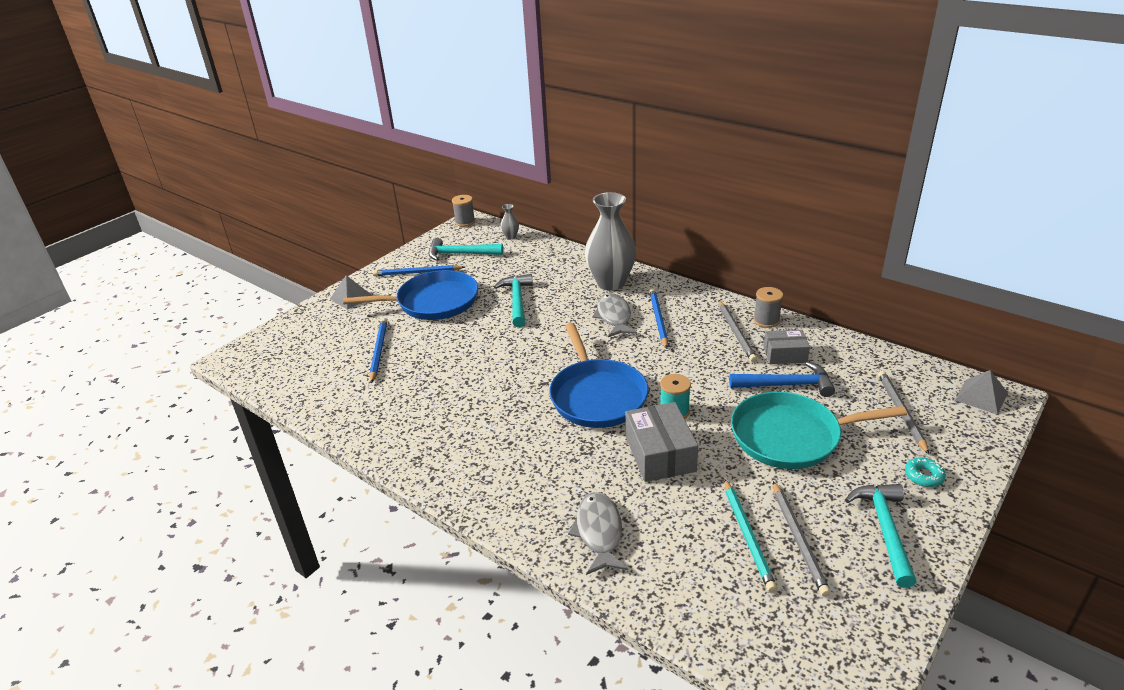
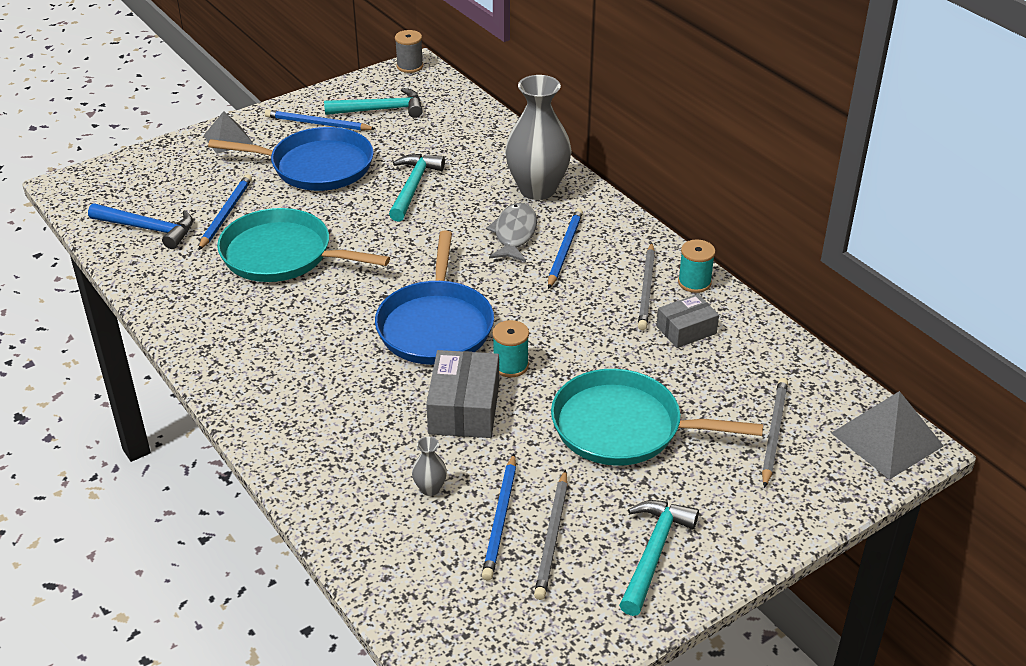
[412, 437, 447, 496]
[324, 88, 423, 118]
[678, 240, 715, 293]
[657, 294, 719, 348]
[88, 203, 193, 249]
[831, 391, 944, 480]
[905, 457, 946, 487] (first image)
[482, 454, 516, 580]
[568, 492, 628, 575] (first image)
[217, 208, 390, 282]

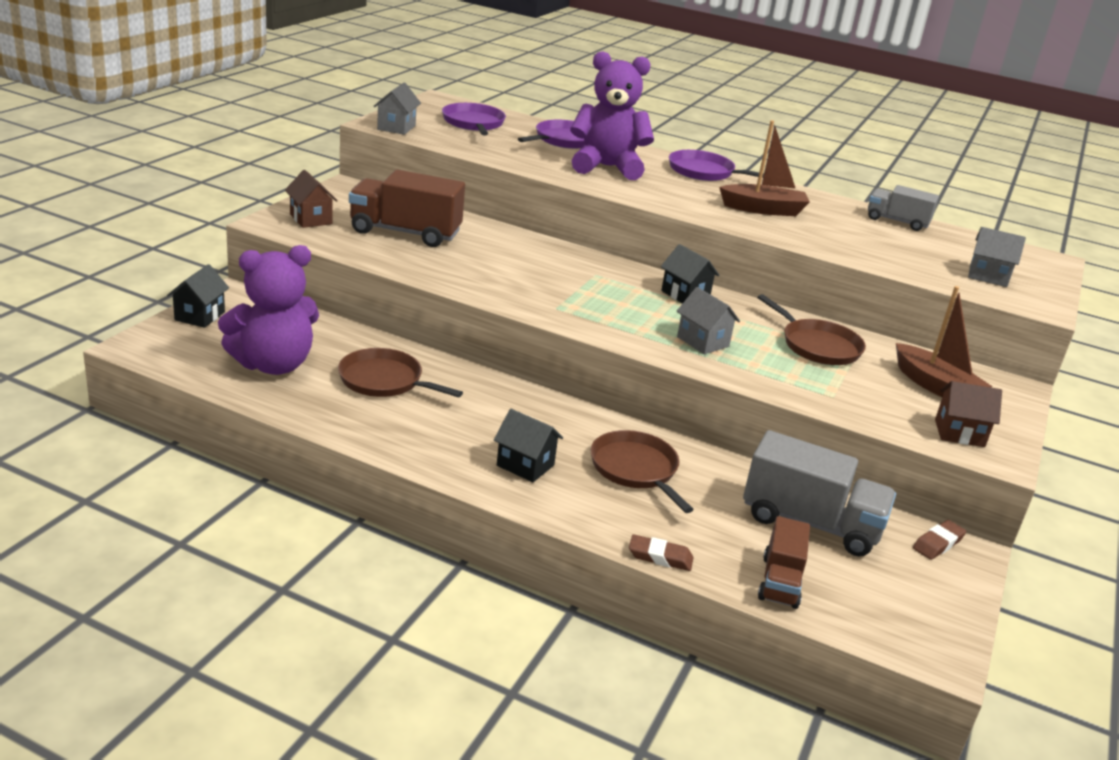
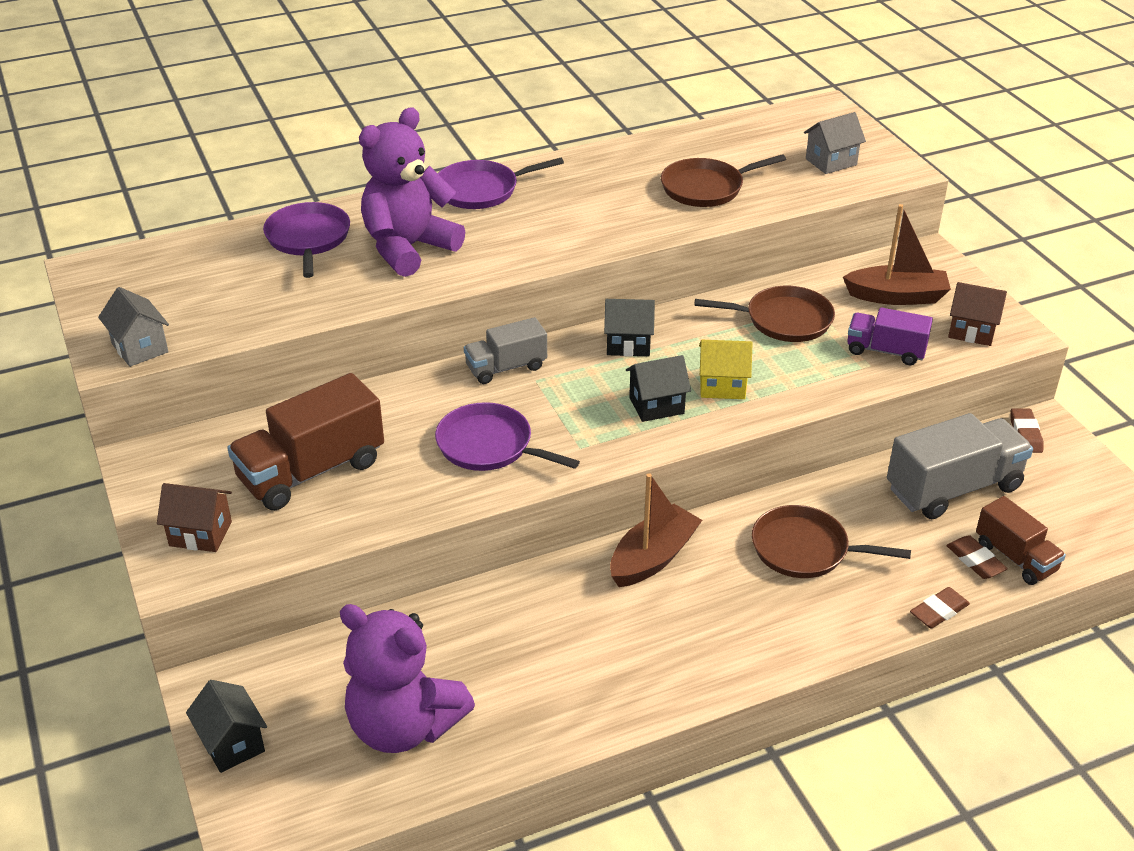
[435, 402, 580, 471]
[610, 473, 702, 587]
[464, 317, 547, 384]
[340, 604, 475, 753]
[699, 340, 753, 399]
[661, 154, 786, 207]
[948, 282, 1007, 346]
[626, 355, 691, 422]
[847, 307, 933, 365]
[946, 535, 1008, 579]

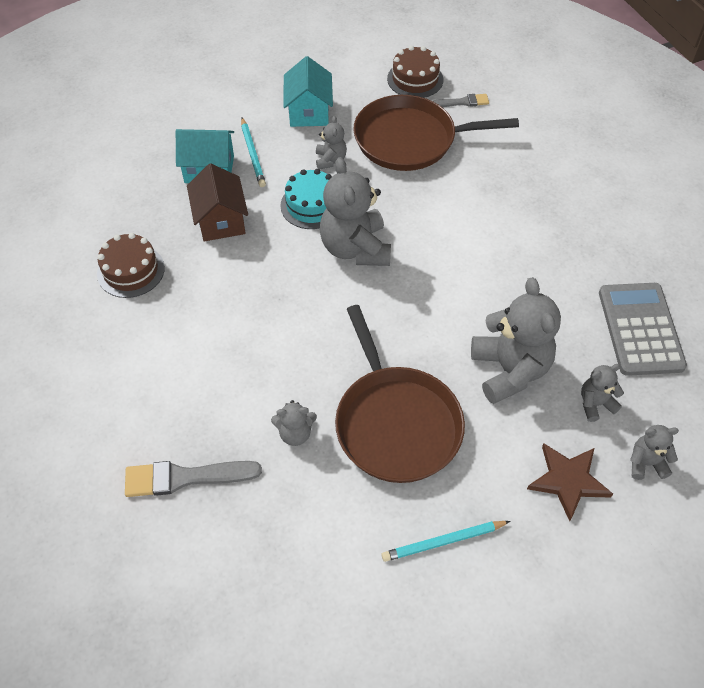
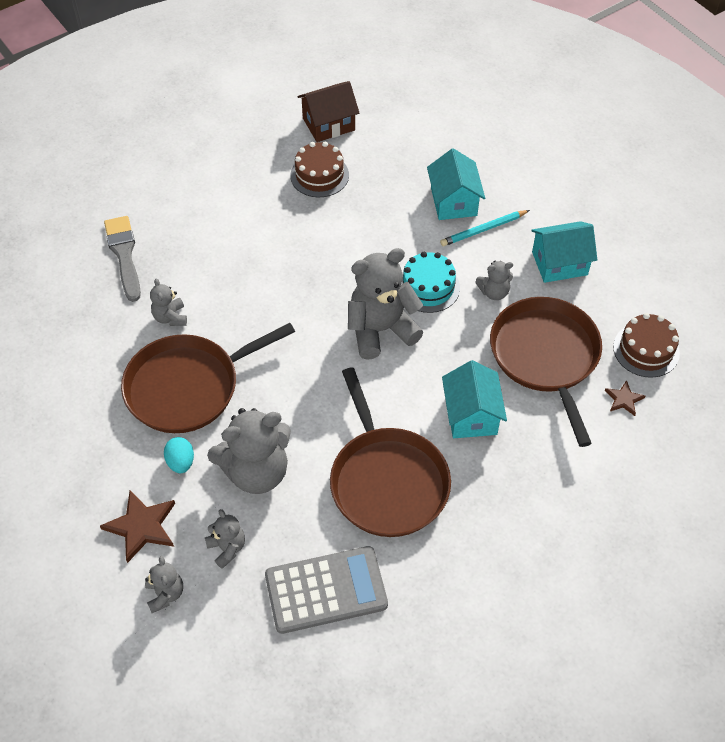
[605, 380, 645, 416]
[297, 81, 359, 142]
[382, 521, 511, 562] (first image)
[442, 360, 507, 438]
[330, 367, 451, 537]
[164, 437, 194, 473]

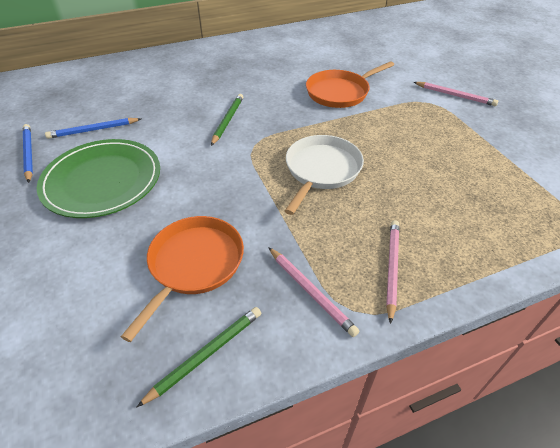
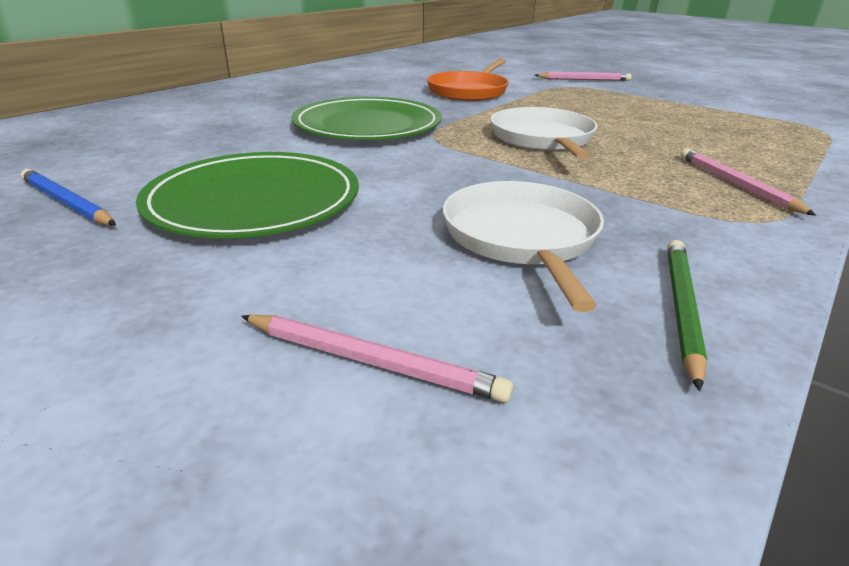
[292, 97, 442, 140]
[45, 118, 141, 139] (first image)
[443, 181, 604, 312]
[241, 315, 514, 403]

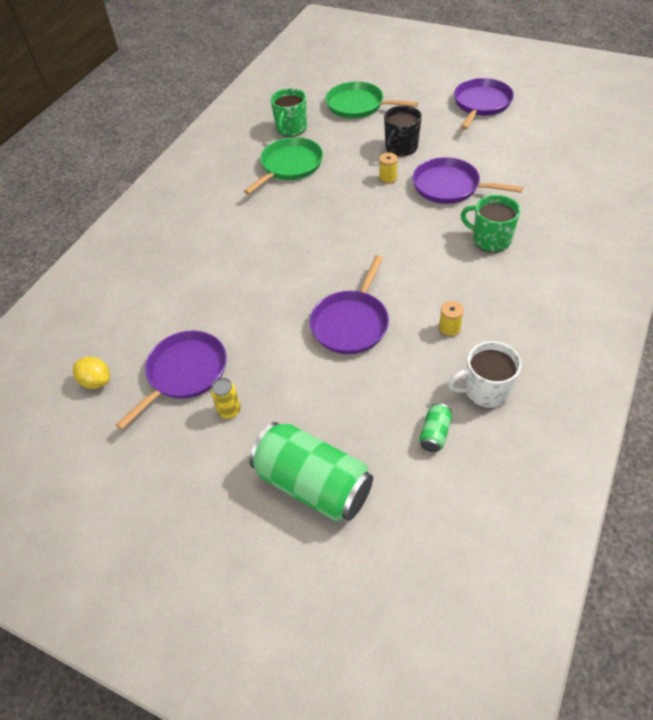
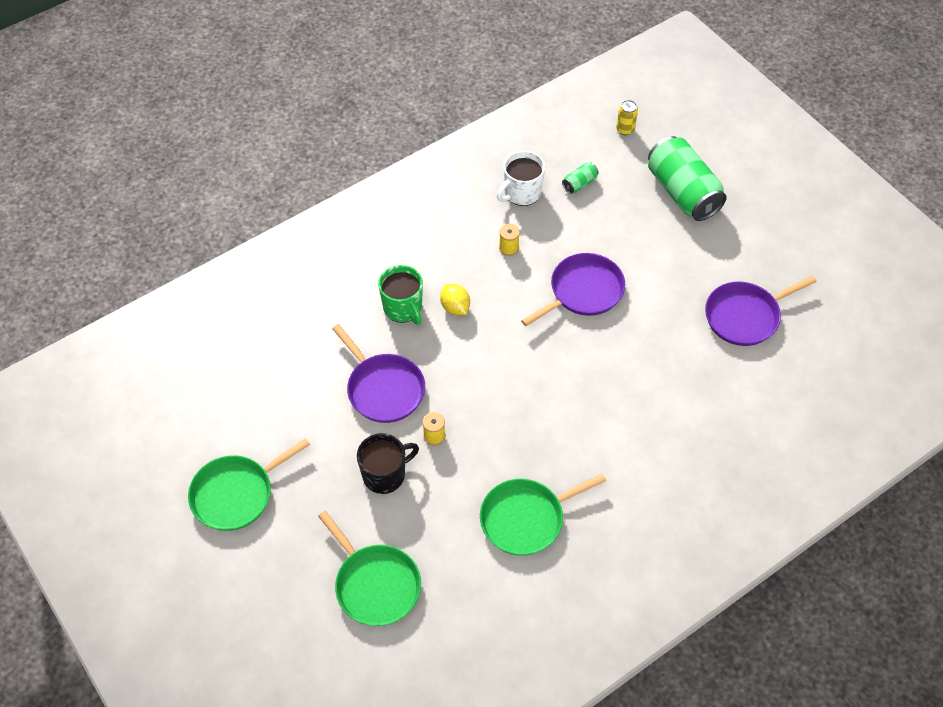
[188, 438, 310, 531]
[271, 88, 307, 137] (first image)
[497, 151, 545, 206]
[440, 284, 470, 315]
[616, 100, 638, 135]

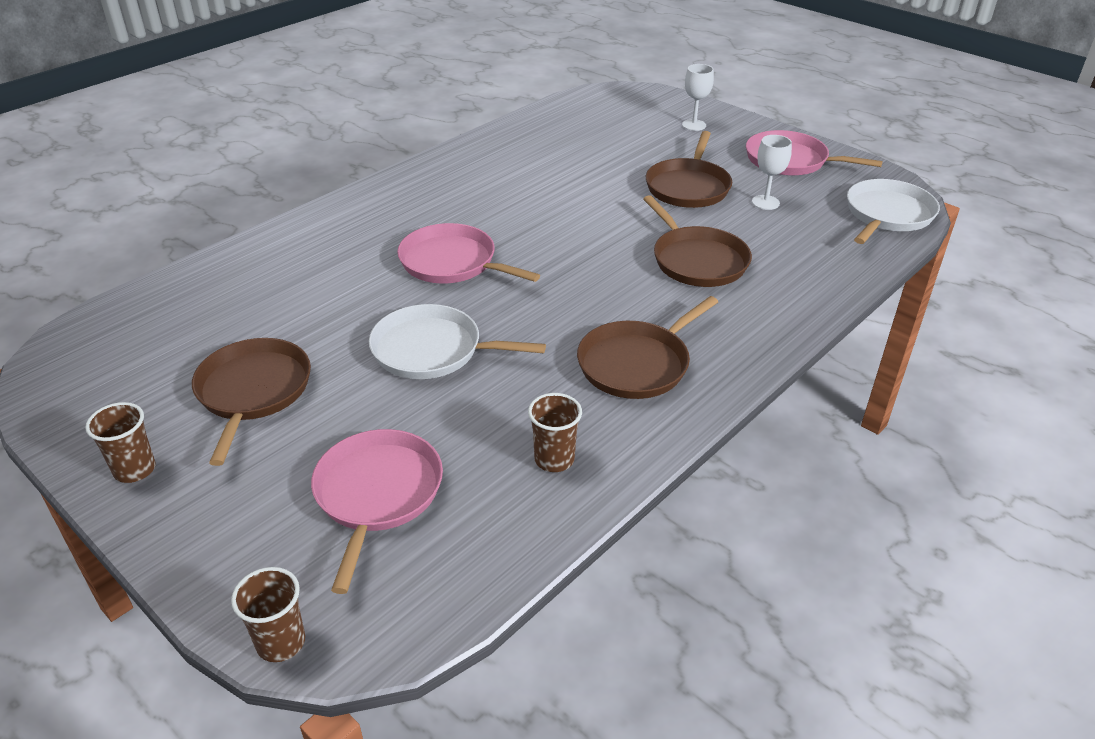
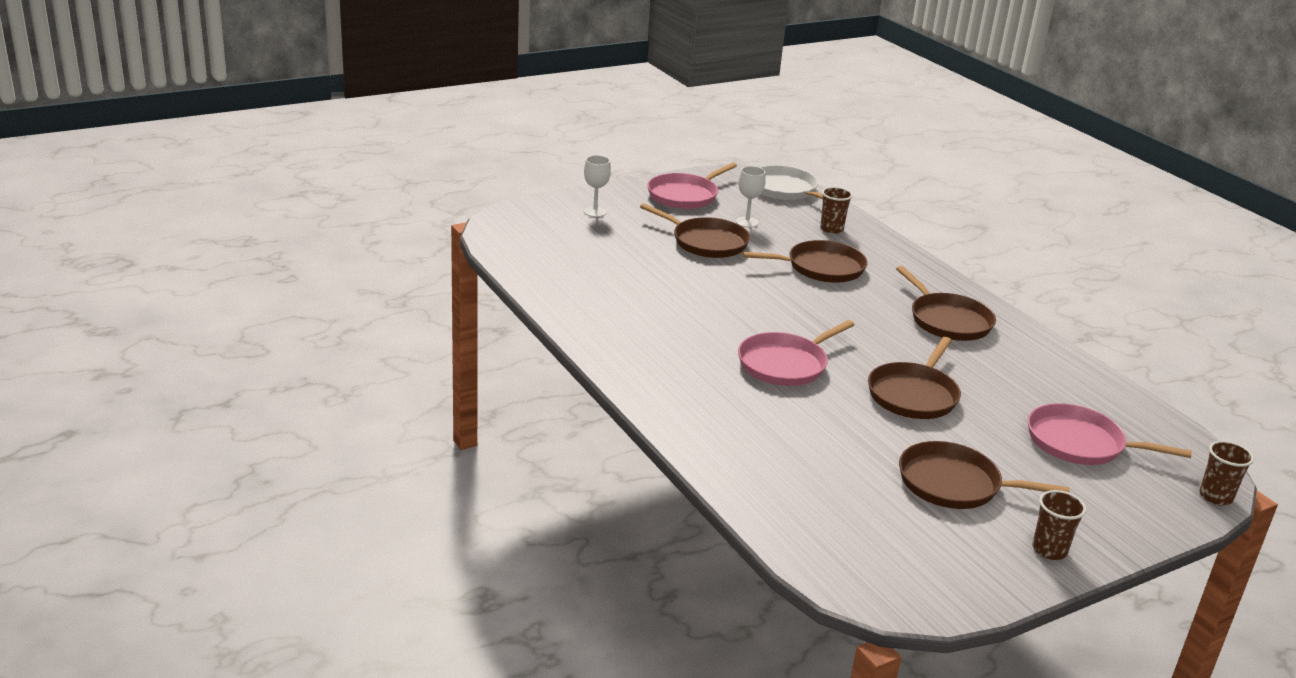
[868, 337, 961, 419]
[820, 187, 853, 234]

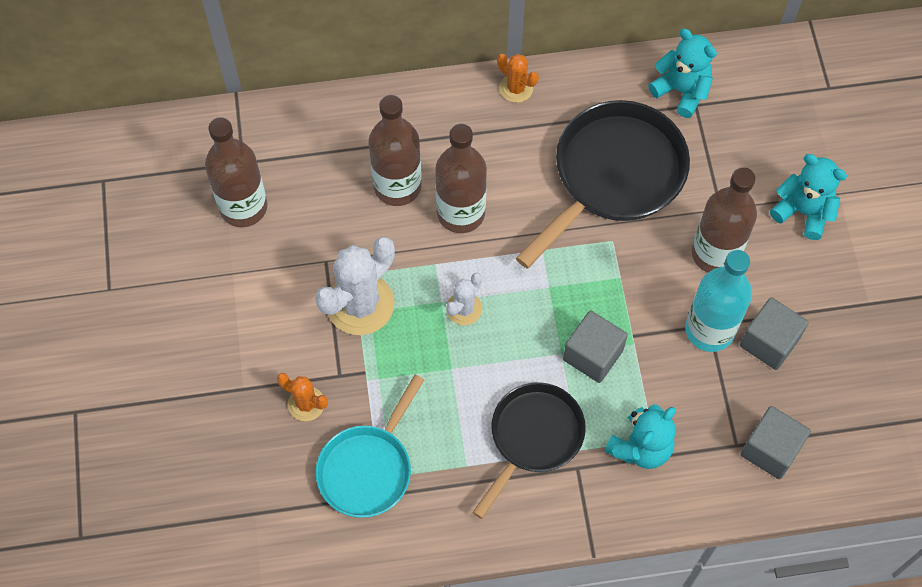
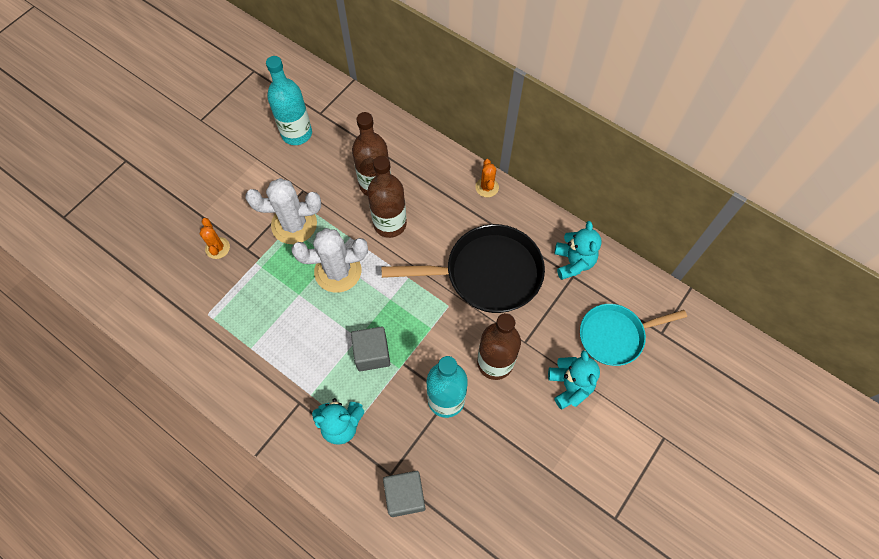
[266, 56, 312, 145]
[291, 228, 368, 293]
[740, 297, 809, 370] (first image)
[580, 304, 687, 366]
[473, 382, 586, 519] (first image)

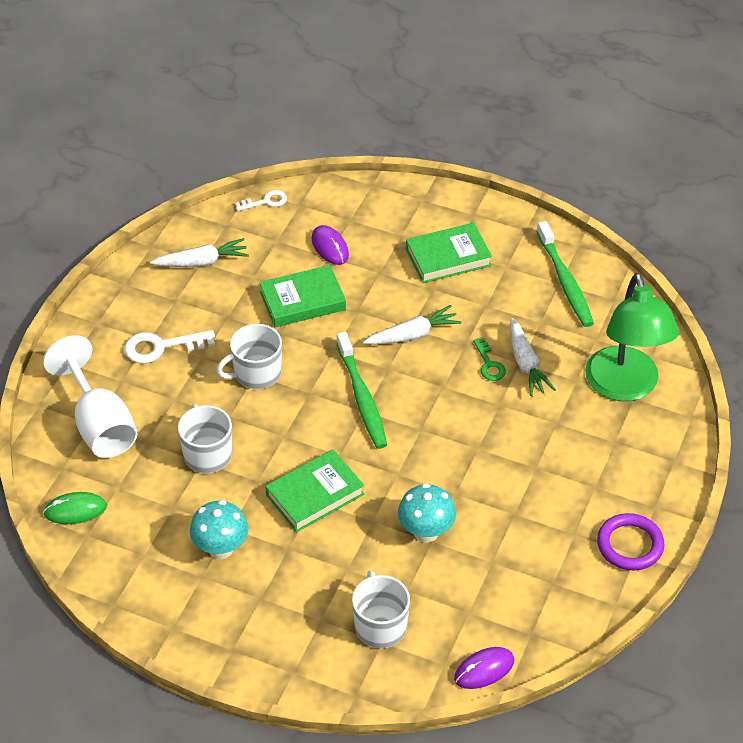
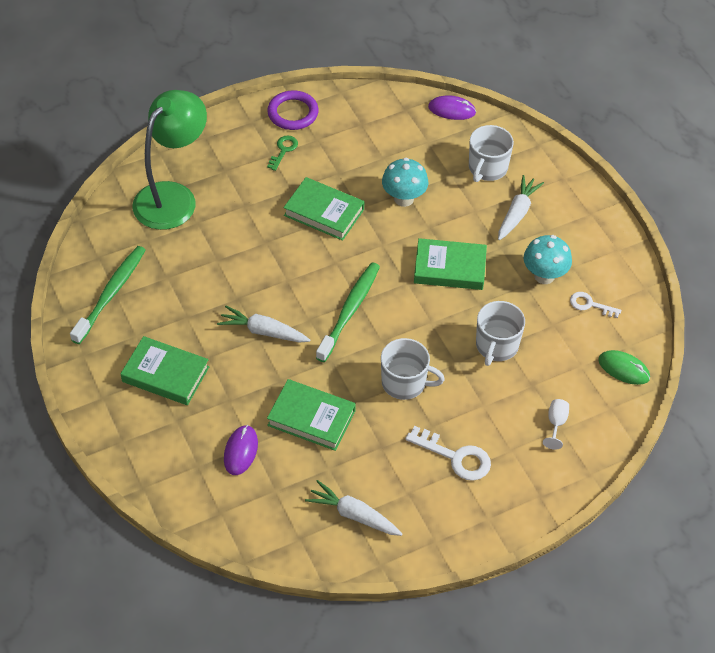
[570, 292, 621, 318]
[498, 175, 544, 240]
[543, 399, 569, 450]
[267, 135, 298, 171]
[284, 177, 364, 241]

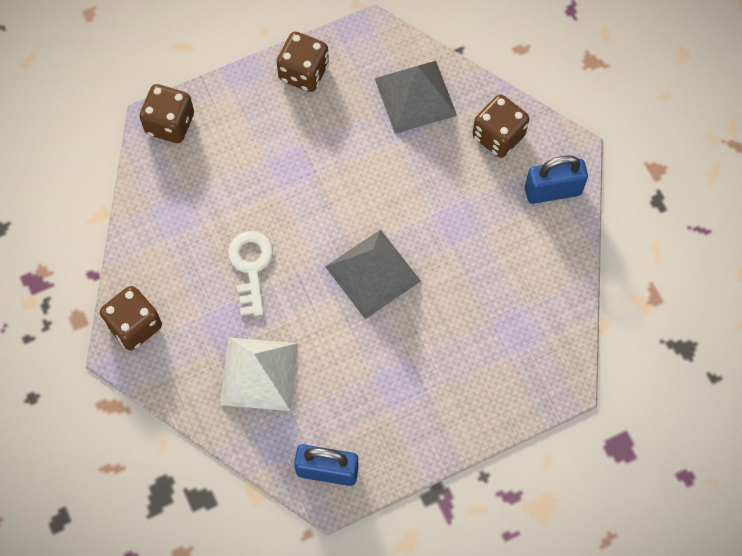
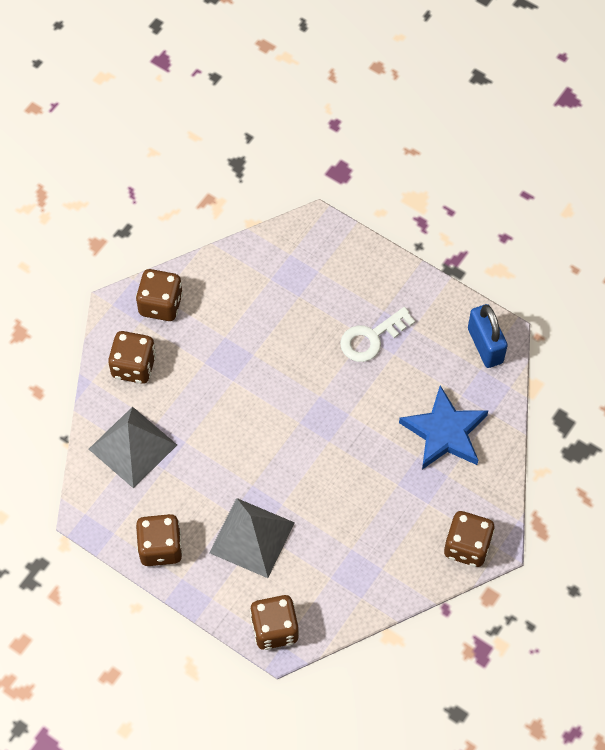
[136, 269, 183, 321]
[209, 498, 295, 578]
[340, 307, 415, 362]
[399, 385, 488, 470]

